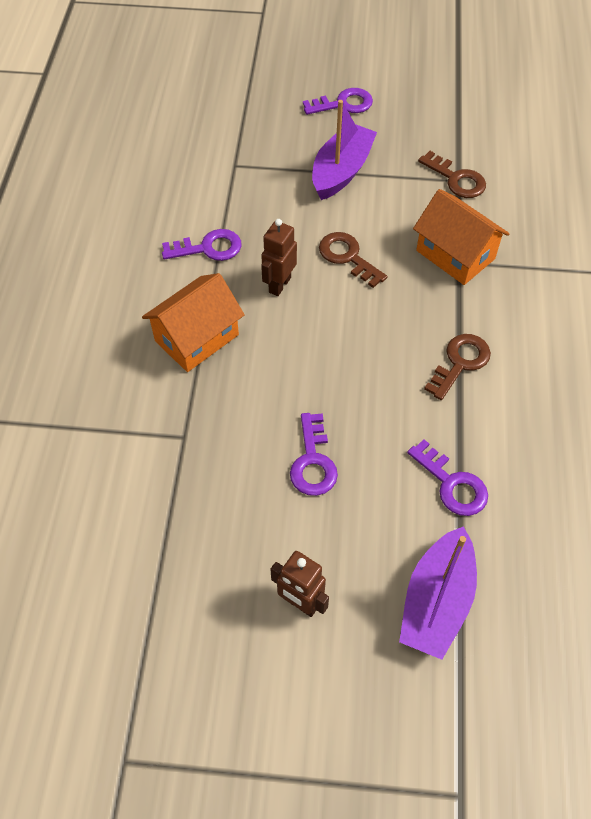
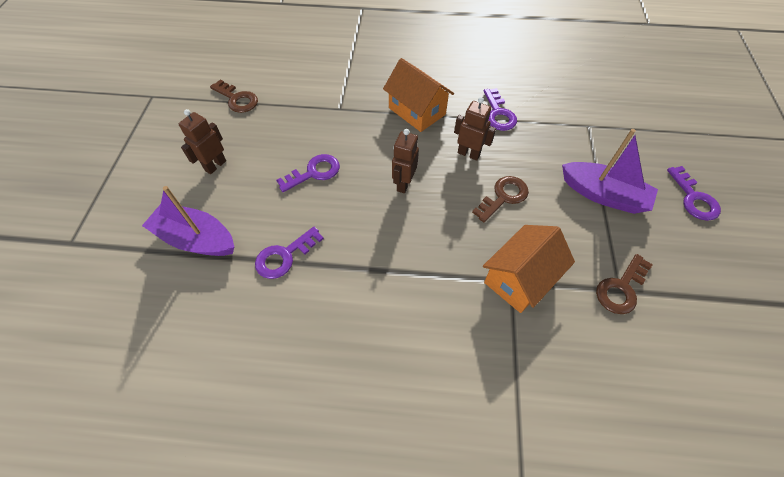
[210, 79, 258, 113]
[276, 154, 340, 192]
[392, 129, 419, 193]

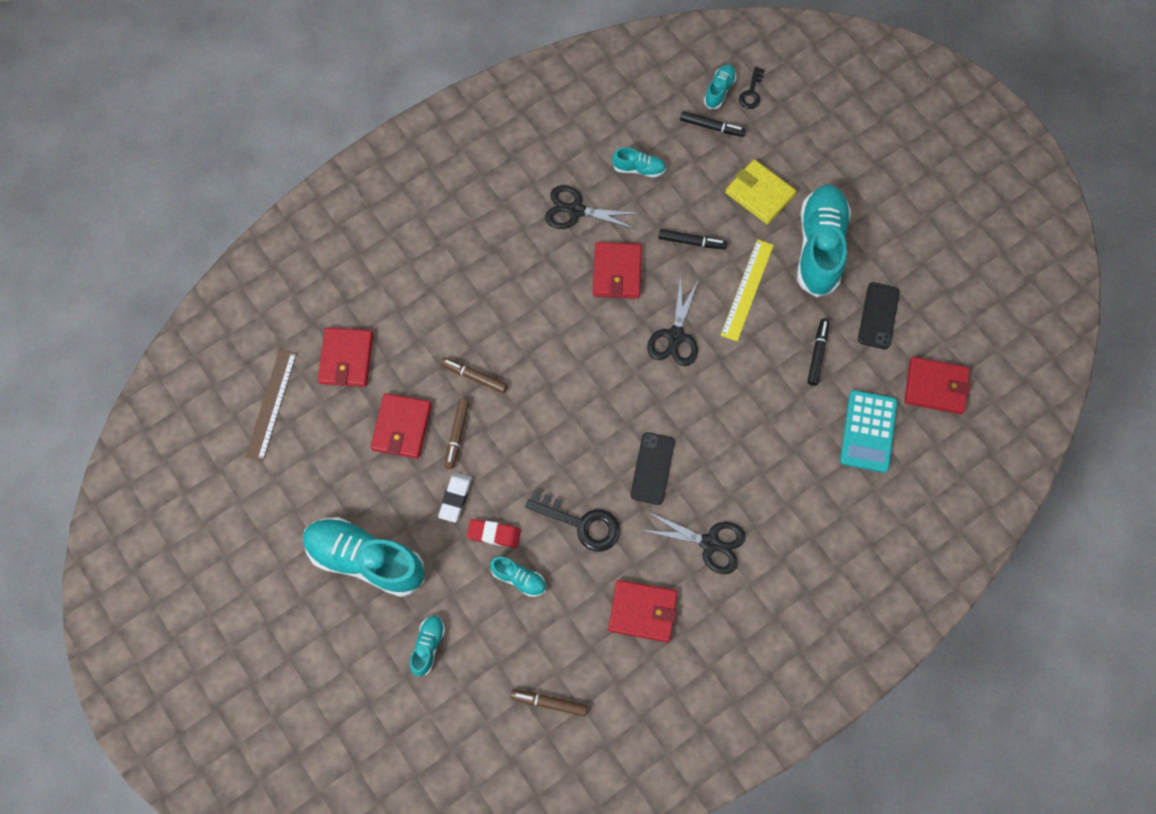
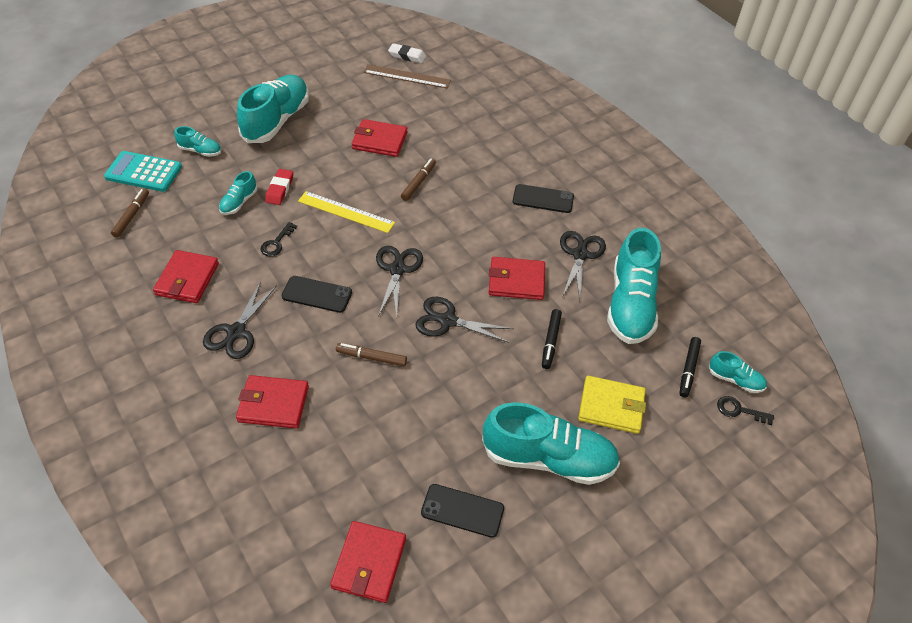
[607, 228, 661, 344]
[578, 375, 646, 434]
[298, 191, 395, 233]
[807, 318, 829, 386] (first image)
[236, 375, 309, 429]
[104, 151, 182, 192]
[336, 343, 407, 366]
[388, 43, 426, 63]
[260, 222, 297, 256]
[513, 184, 574, 213]
[376, 246, 423, 317]

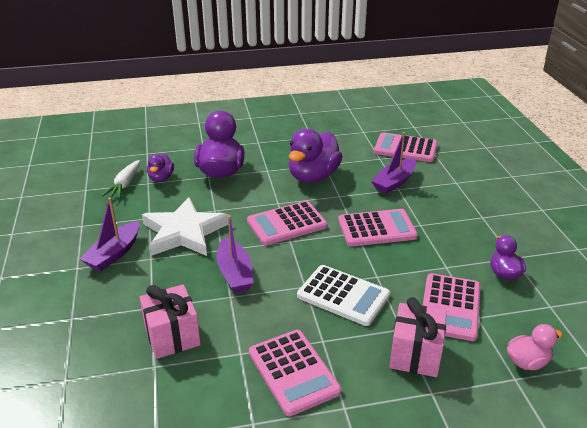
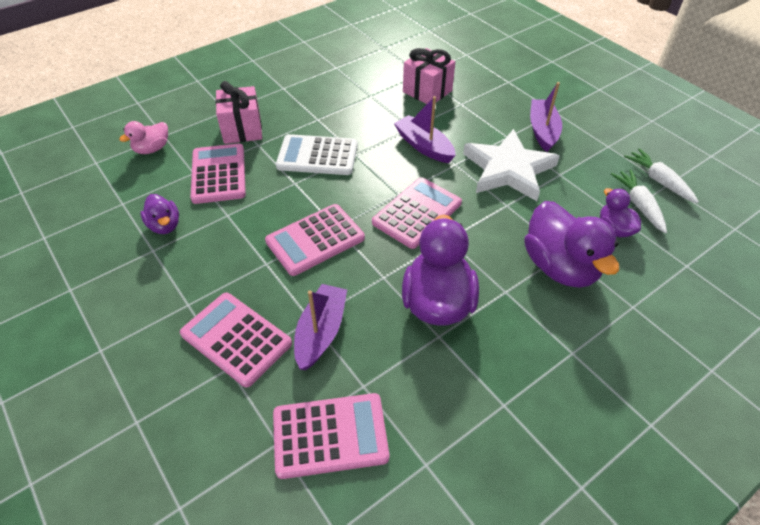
[180, 293, 292, 387]
[624, 148, 699, 203]

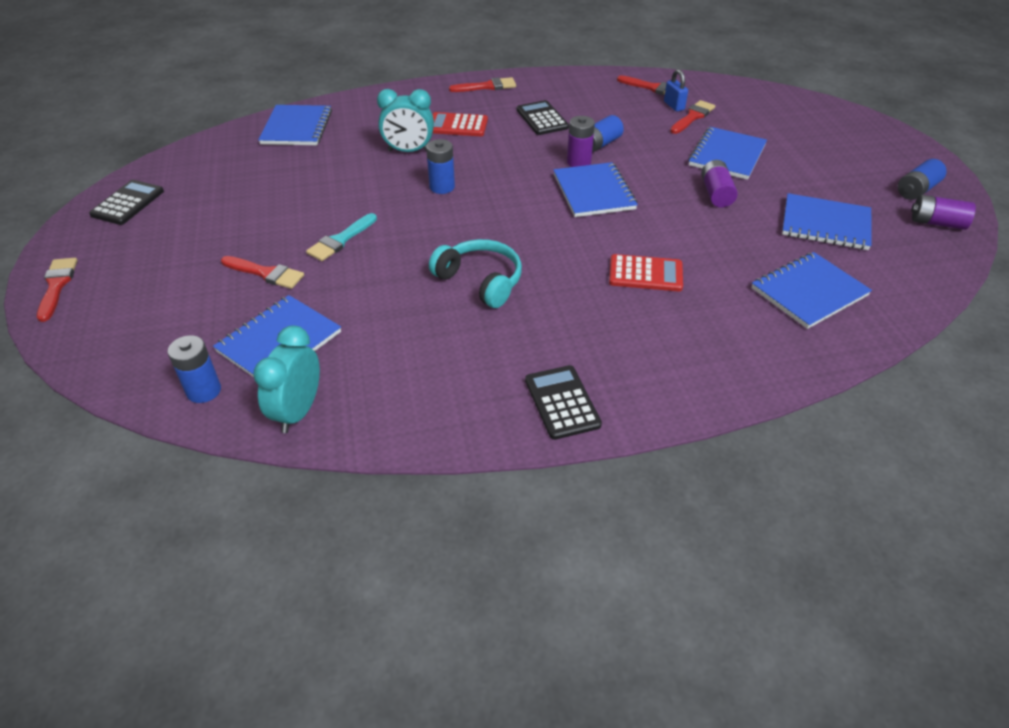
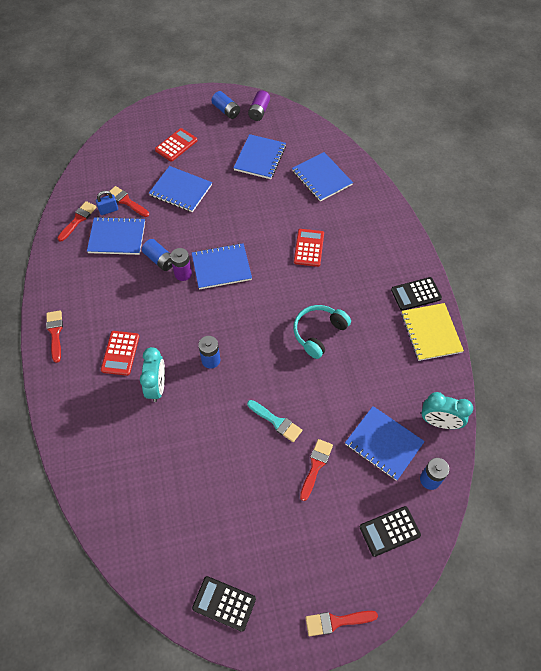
[360, 506, 421, 557]
[87, 217, 145, 255]
[701, 160, 738, 208] (first image)
[155, 128, 198, 162]
[401, 303, 464, 361]

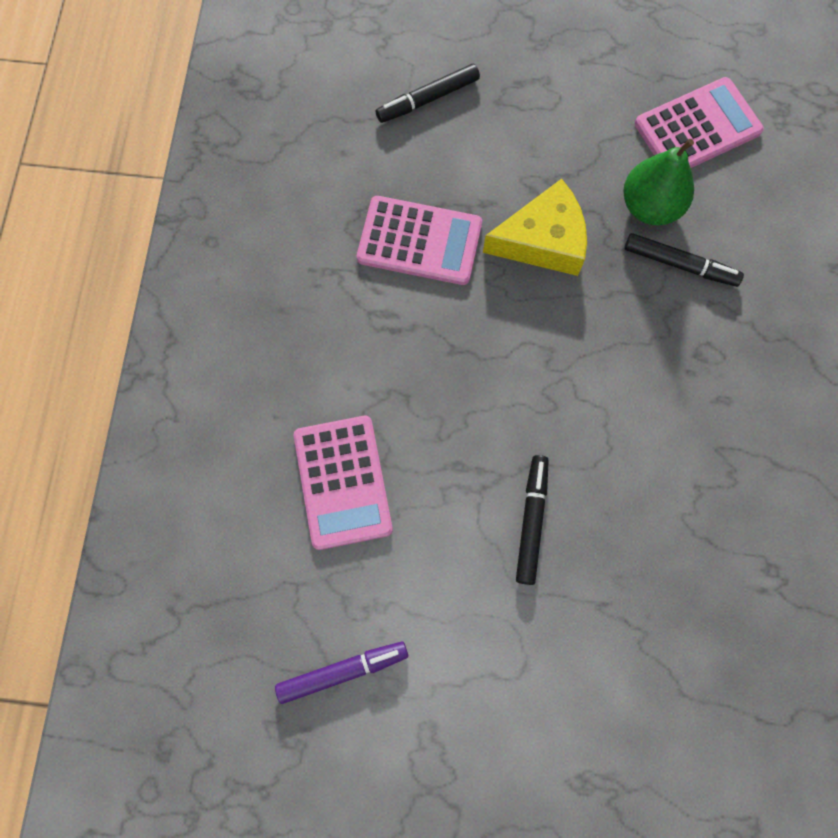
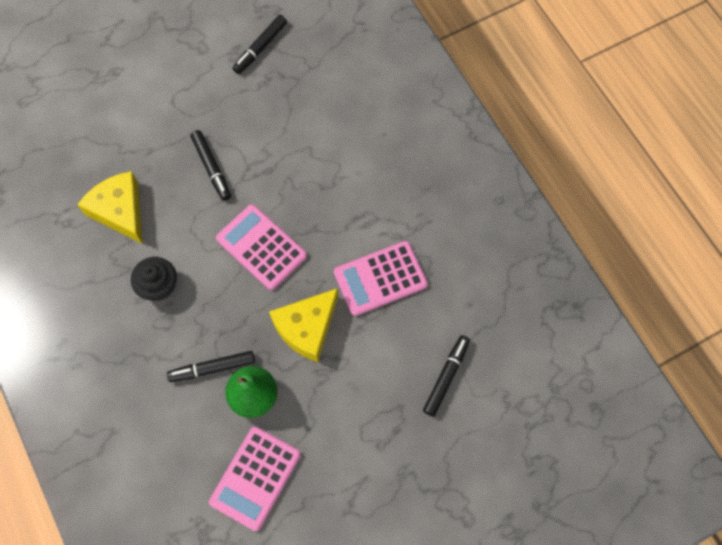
[216, 204, 307, 290]
[233, 15, 287, 74]
[77, 171, 142, 243]
[131, 257, 177, 301]

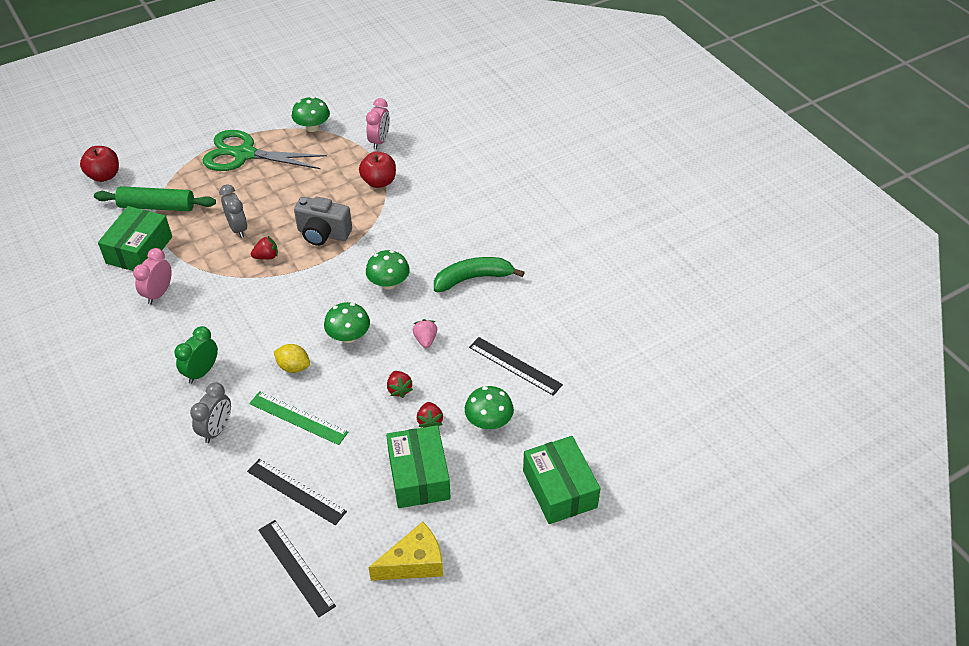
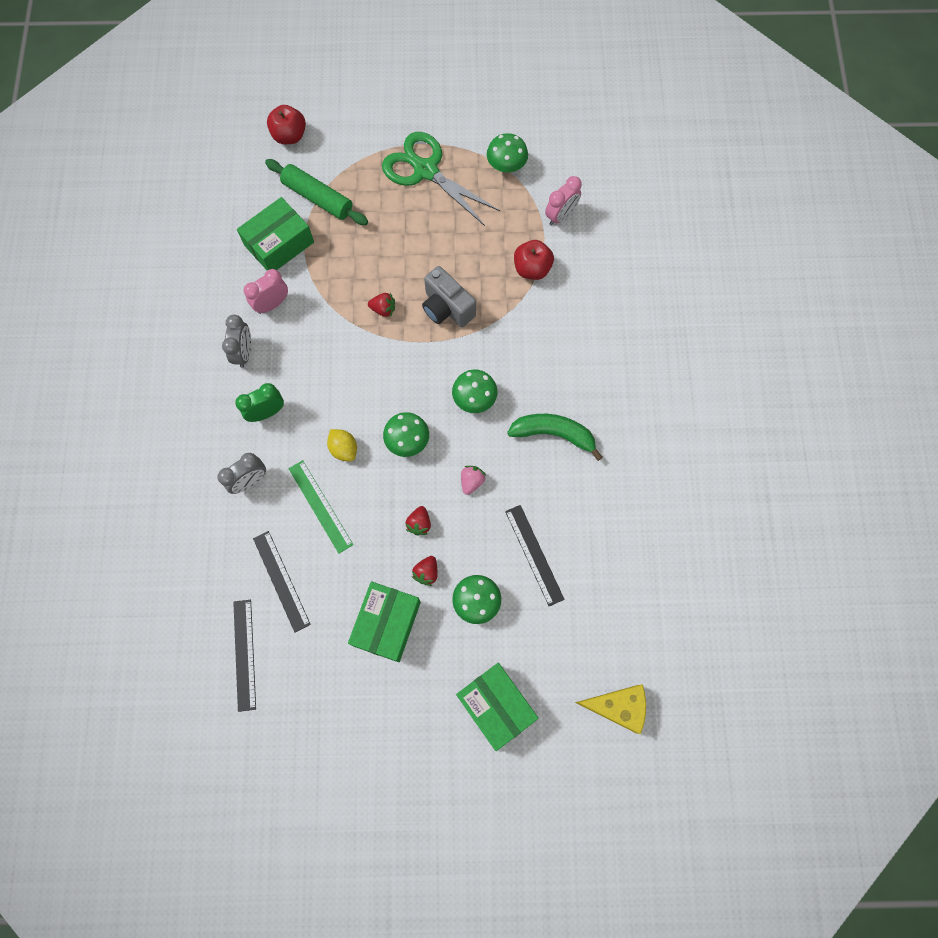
[222, 315, 251, 368]
[456, 663, 538, 751]
[575, 684, 646, 734]

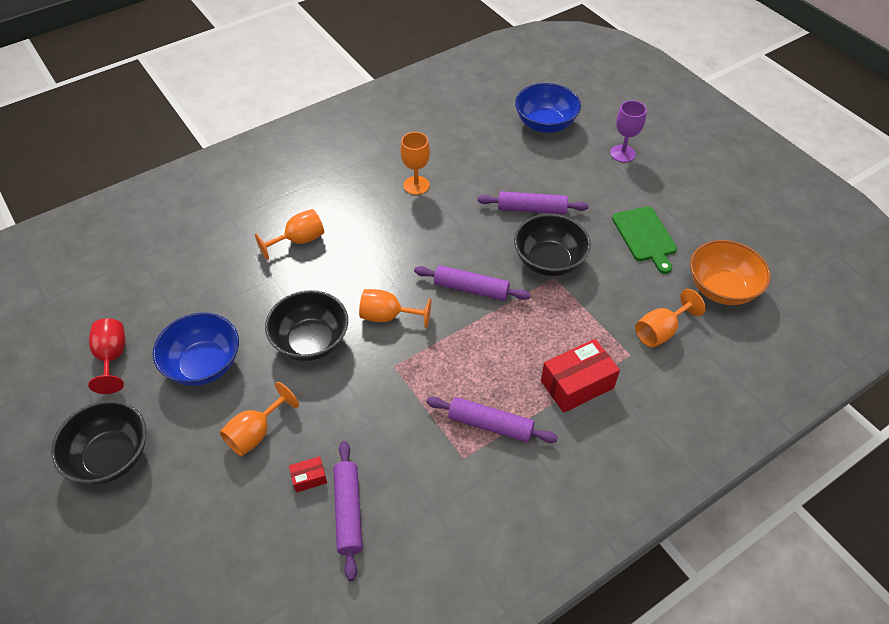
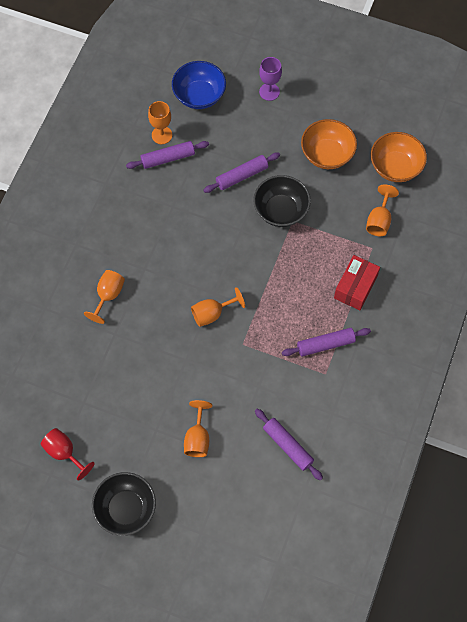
[148, 101, 172, 144]
[301, 119, 357, 169]
[126, 141, 209, 169]
[265, 290, 348, 361] (first image)
[153, 313, 239, 386] (first image)
[289, 456, 327, 493] (first image)

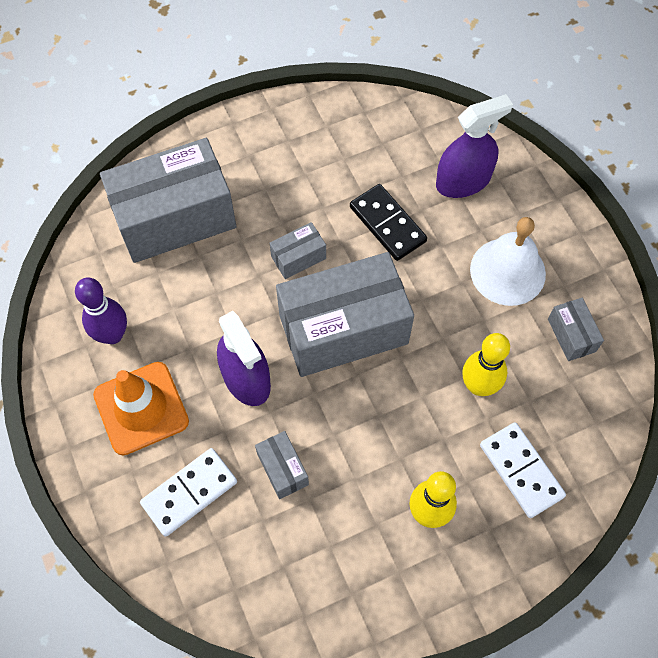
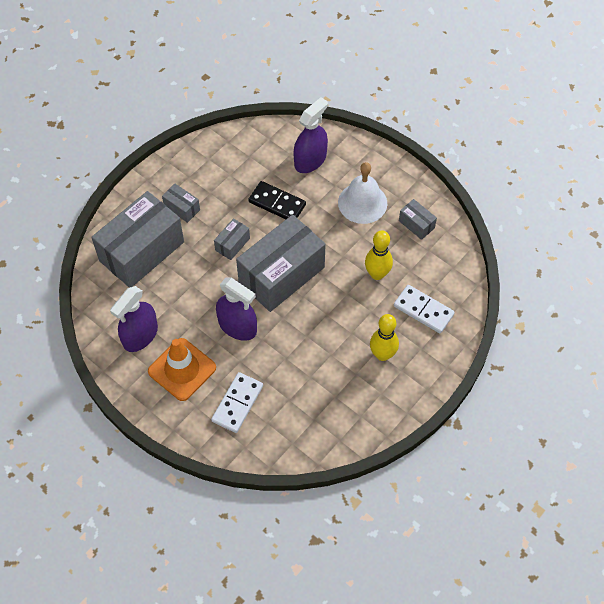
[110, 286, 158, 352]
[162, 184, 200, 223]

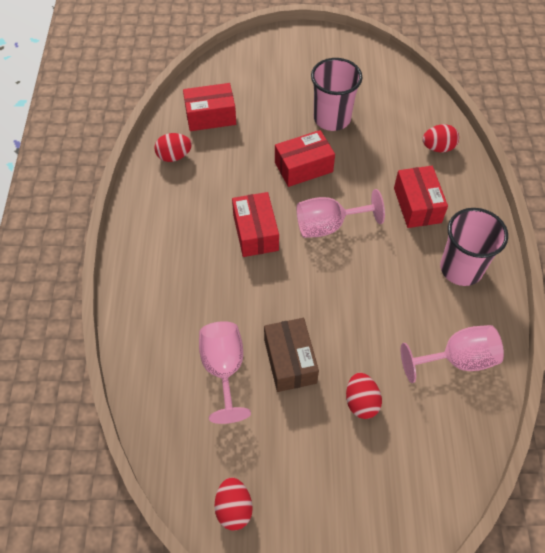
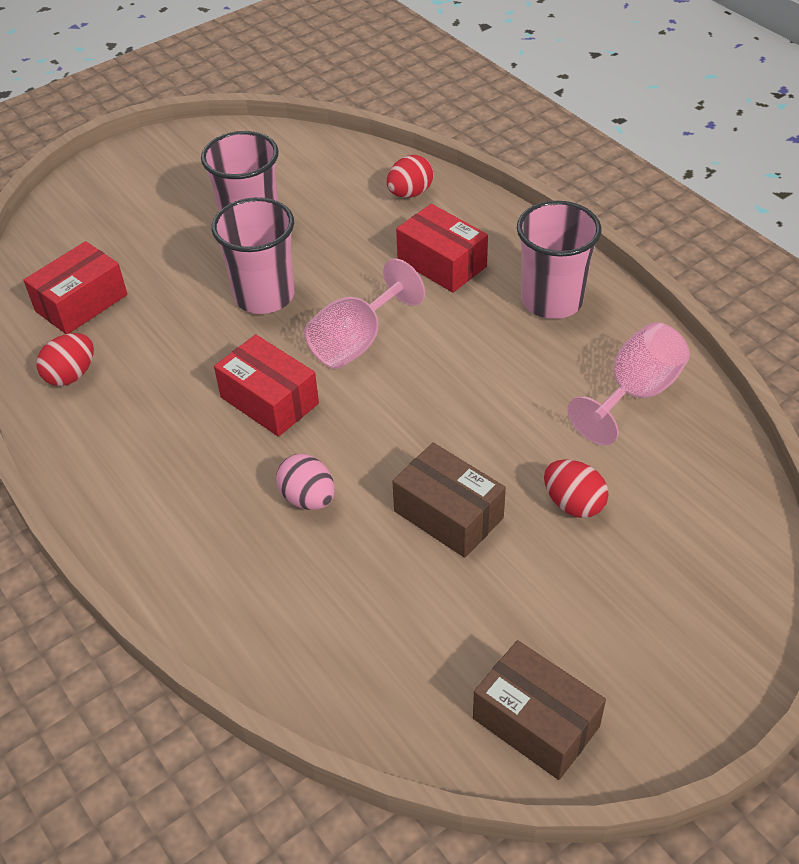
[212, 197, 294, 314]
[199, 321, 251, 424] (first image)
[473, 640, 606, 780]
[276, 454, 335, 510]

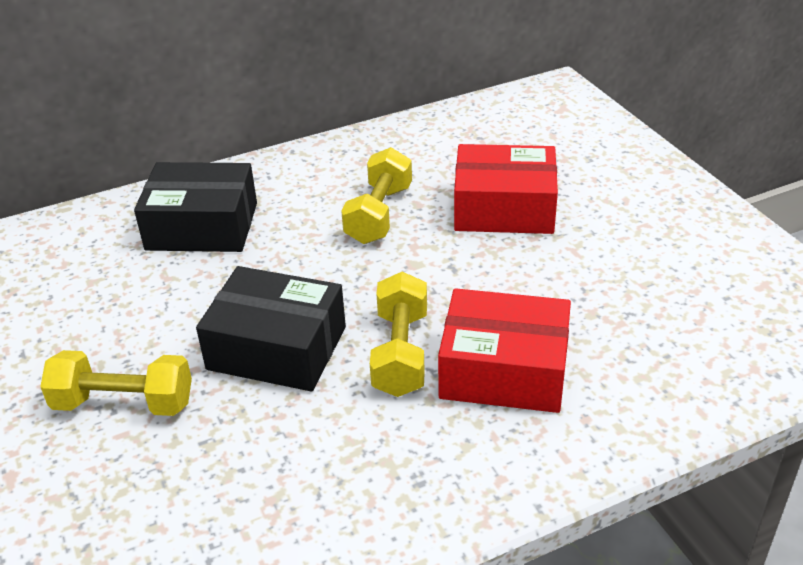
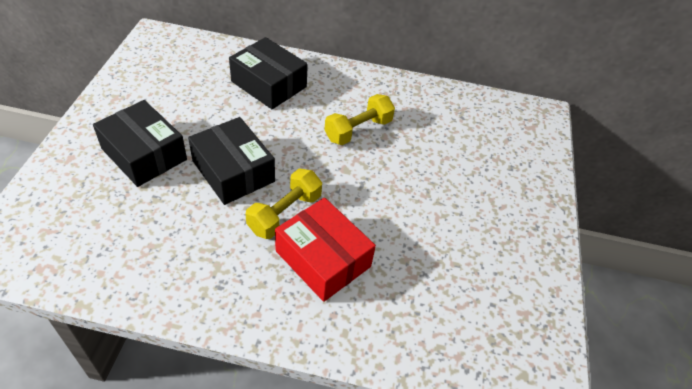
[454, 144, 558, 234] (first image)
[93, 100, 187, 187]

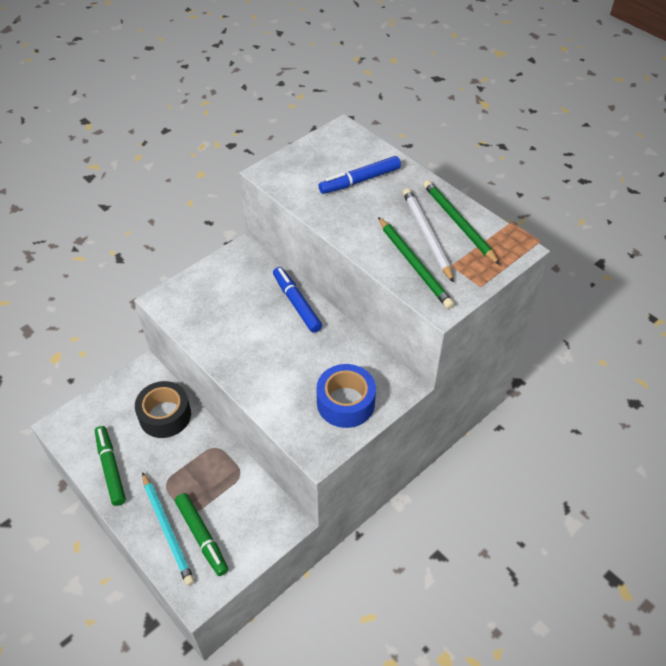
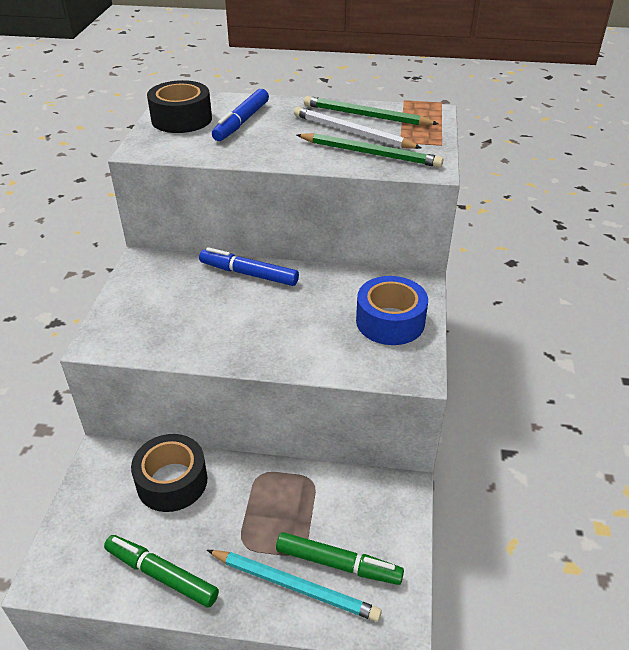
[147, 80, 212, 133]

